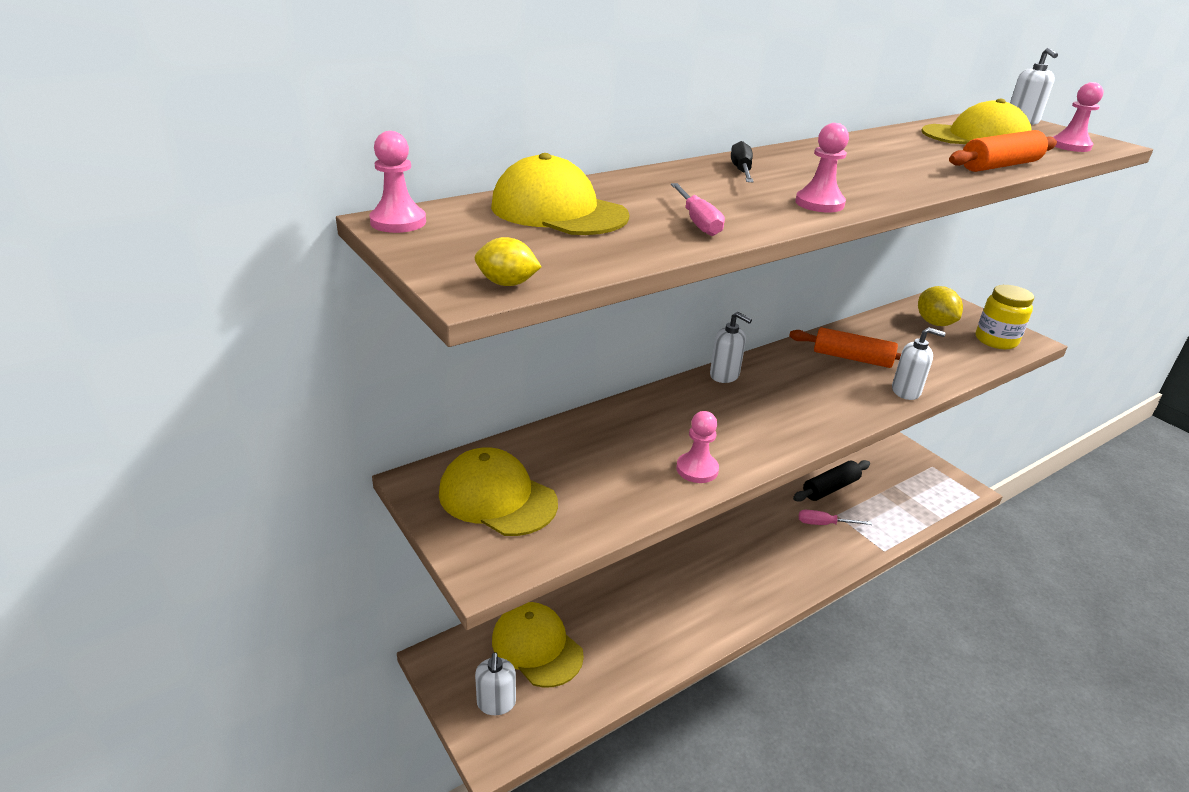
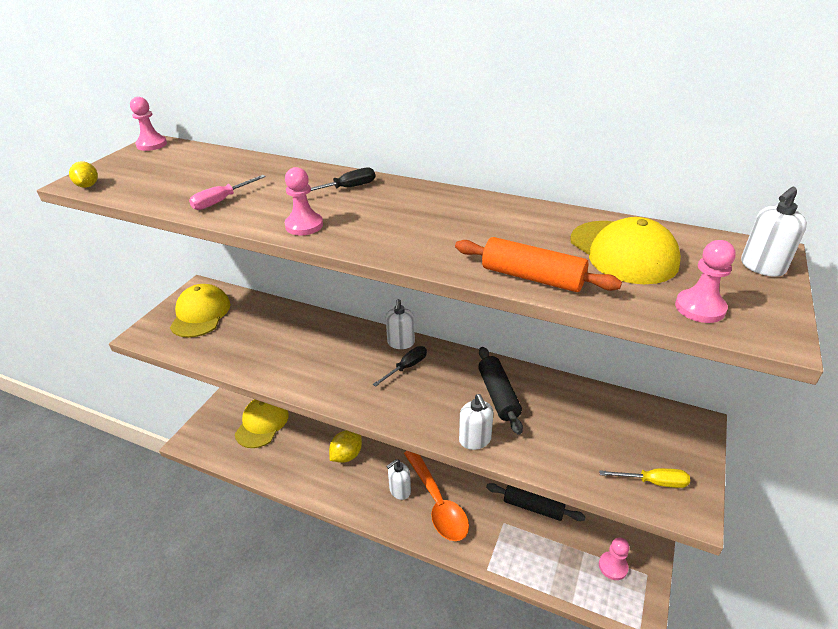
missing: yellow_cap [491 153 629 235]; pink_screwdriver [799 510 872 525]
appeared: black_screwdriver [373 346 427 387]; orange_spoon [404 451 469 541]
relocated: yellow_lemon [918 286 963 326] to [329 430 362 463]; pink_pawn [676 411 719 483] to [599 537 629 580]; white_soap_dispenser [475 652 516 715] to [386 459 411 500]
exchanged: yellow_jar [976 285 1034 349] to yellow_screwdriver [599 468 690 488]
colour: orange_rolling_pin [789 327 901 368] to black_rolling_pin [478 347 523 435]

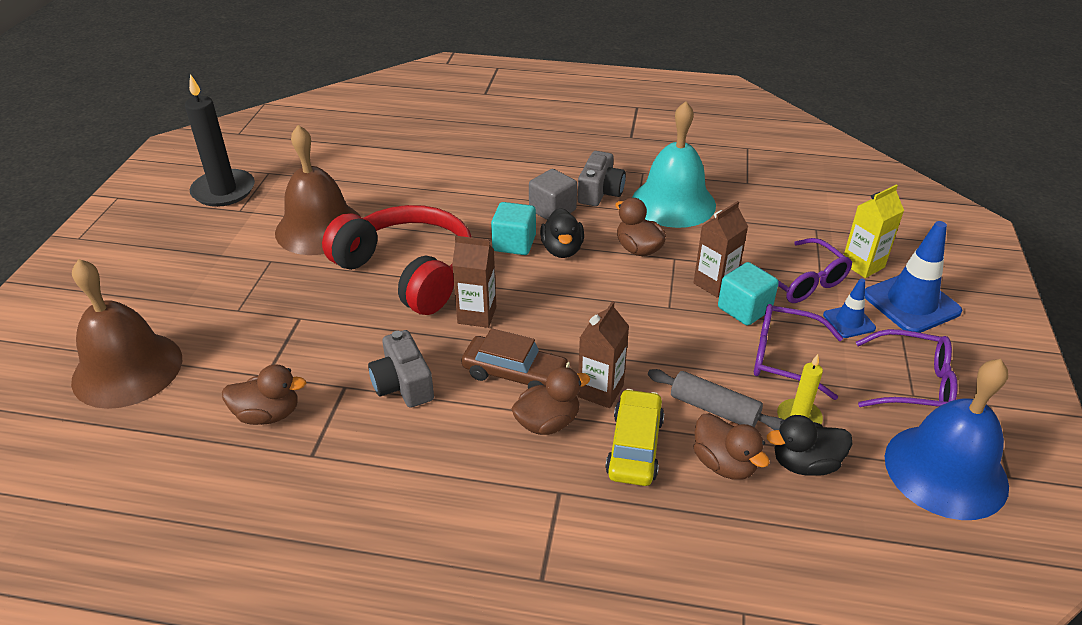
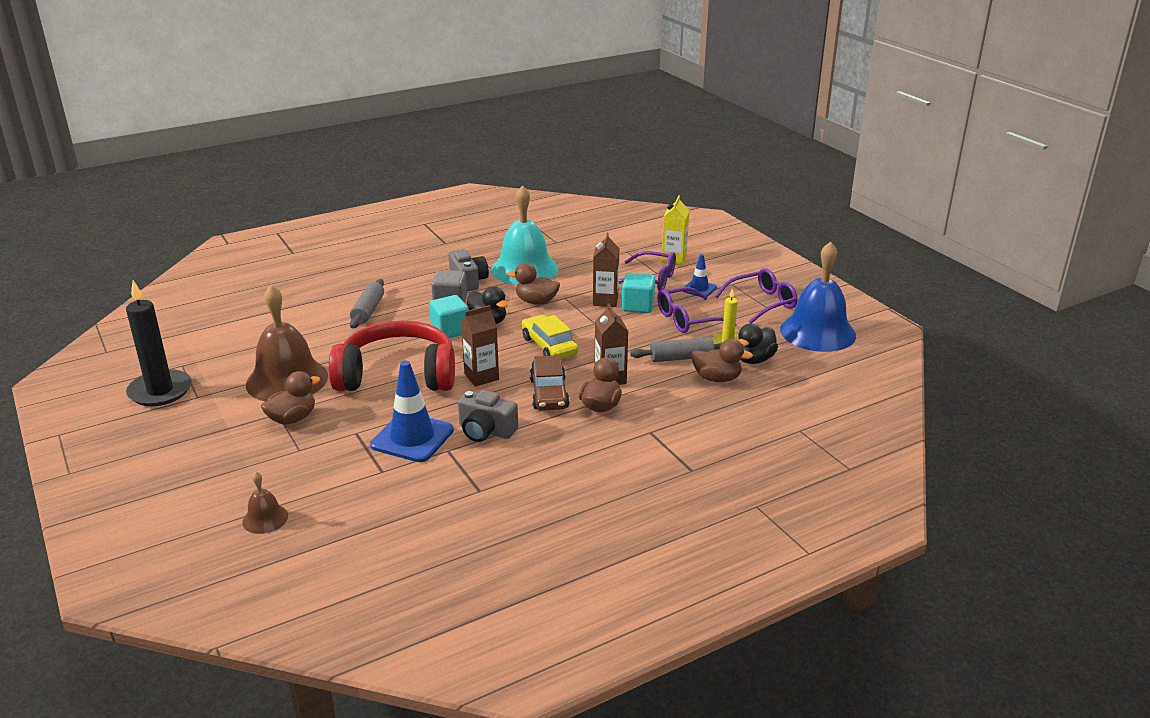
appeared: grey_rolling_pin [350 279 384 328]
relocated: blue_traffic_cone [865 221 962 333] to [370 361 454 462]; brown_duck [222 364 306 425] to [261 371 320 425]; yellow_car [605 389 664 486] to [521 315 578 359]
spun: brown_car [461 328 570 389] = [530 355 570 411] 105 degrees clockwise
size: brown_bell [71 259 182 409] = [242 472 288 534] x0.46

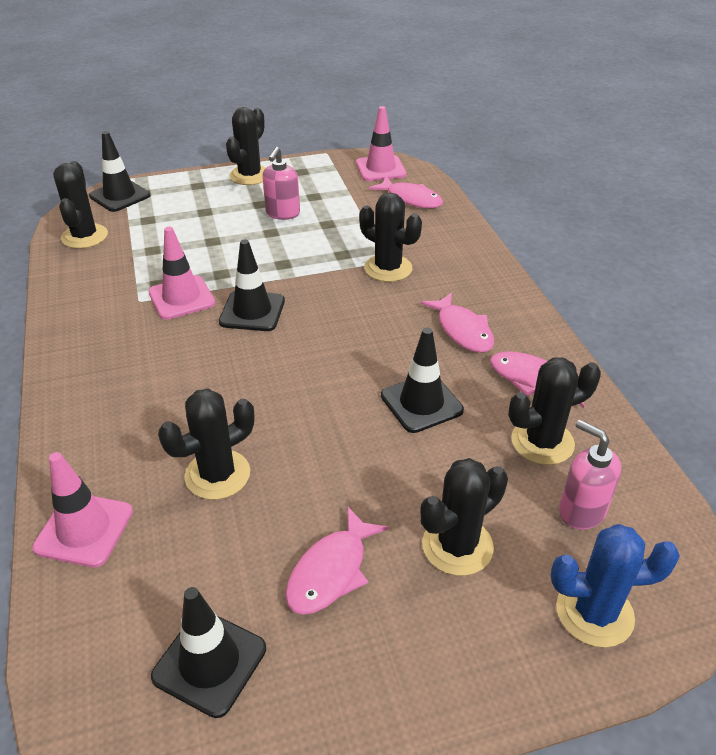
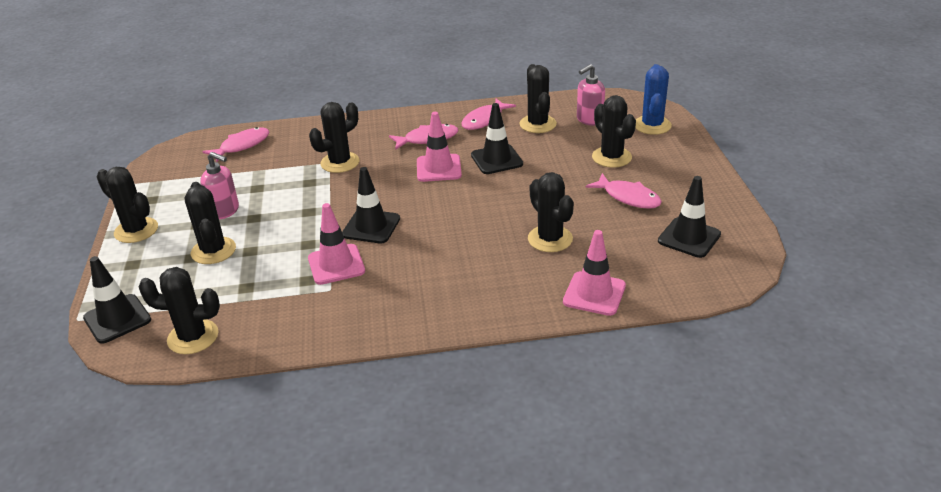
appeared: black_cactus [185 182 236 264]
relocated: pink_traffic_cone [356 106 406 181] to [417 112 462 182]

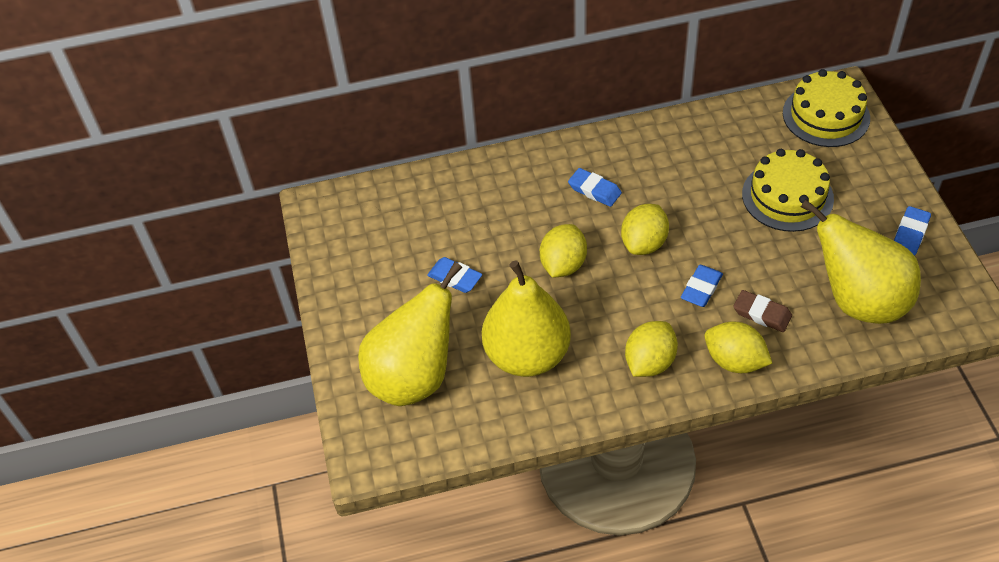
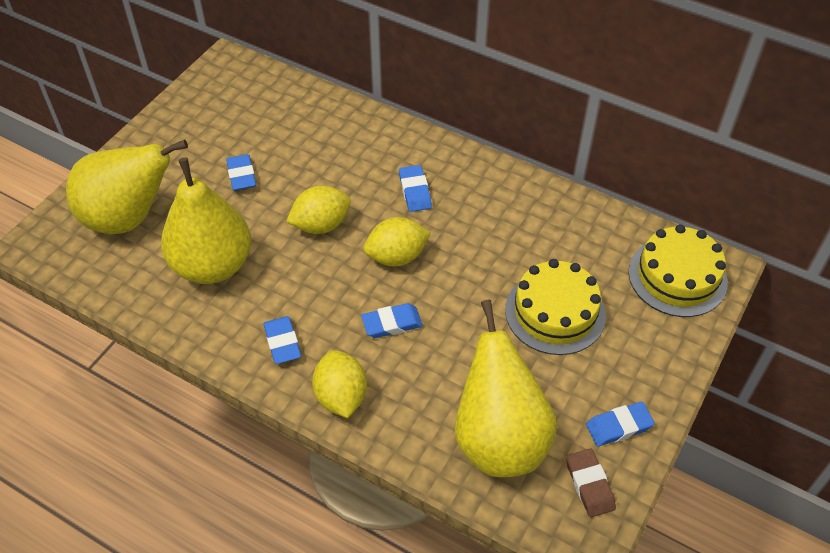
relocated: brown_eraser [733 290 792 332] to [566 449 616 517]
exchanged: yellow_lemon [625 321 678 377] to blue_eraser [263 316 301 364]

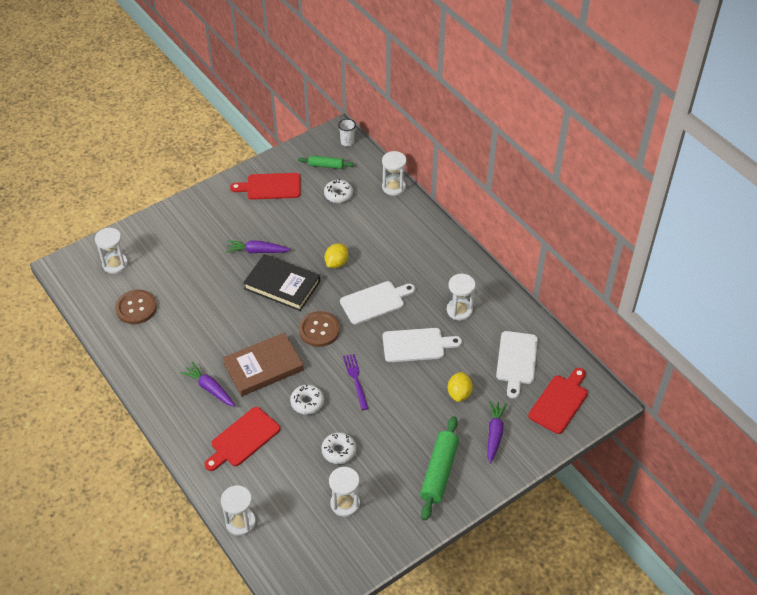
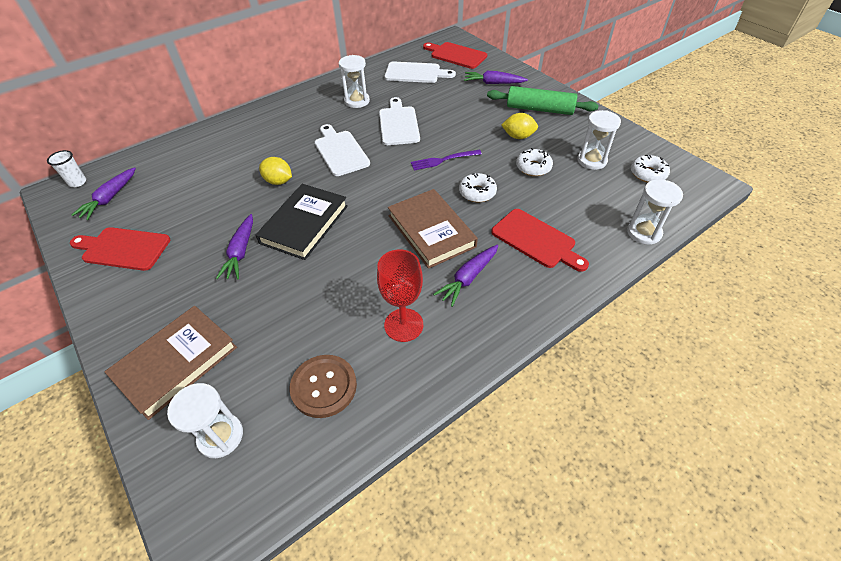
missing: white_hourglass [382 151 407 196]; brown_button [299 311 340 347]
appeared: red_goblet [377 249 423 342]; brown_book [104 306 237 420]
relocated: white_donut [324 179 353 203] to [631 155 670 183]; yellow_lemon [448 372 473 402] to [501 113 538 139]
exchanged: green_rolling_pin [298 155 354 169] to purple_carrot [72 167 136 220]
spun: red_cutting_board [230 173 301 200] = [70 227 170 271] 105 degrees clockwise

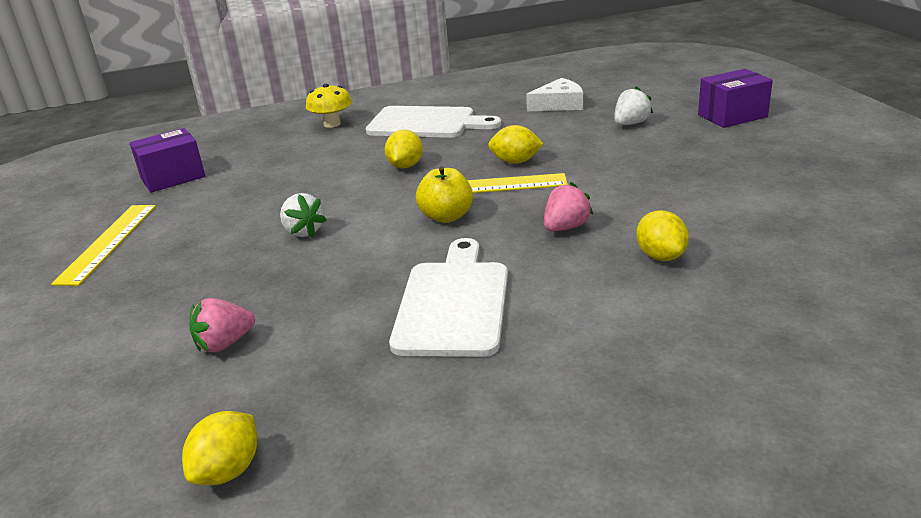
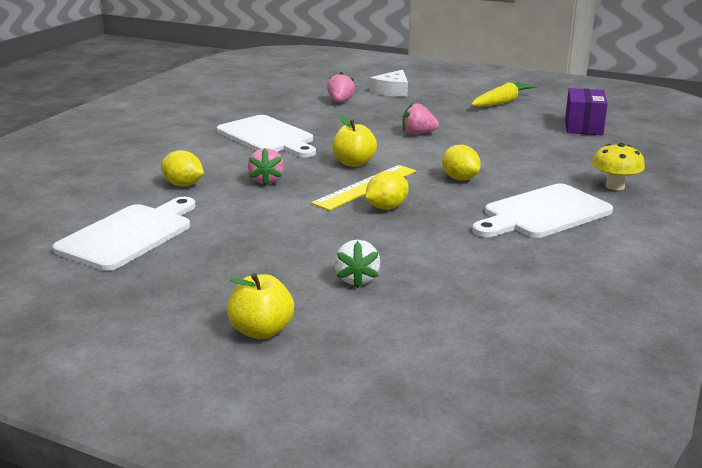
missing: yellow_lemon [182 411 257 485]
appeared: white_cutting_board [52 197 196 271]
relocated: white_cheese [526 78 583 111] to [370 70 408 97]
exchanged: purple_box [698 69 773 128] to yellow_apple [227 273 294 339]; yellow_ruler [51 205 156 286] to yellow_carrot [471 82 537 107]
colour: white_strawberry [280 193 326 237] to pink_strawberry [402 103 439 134]

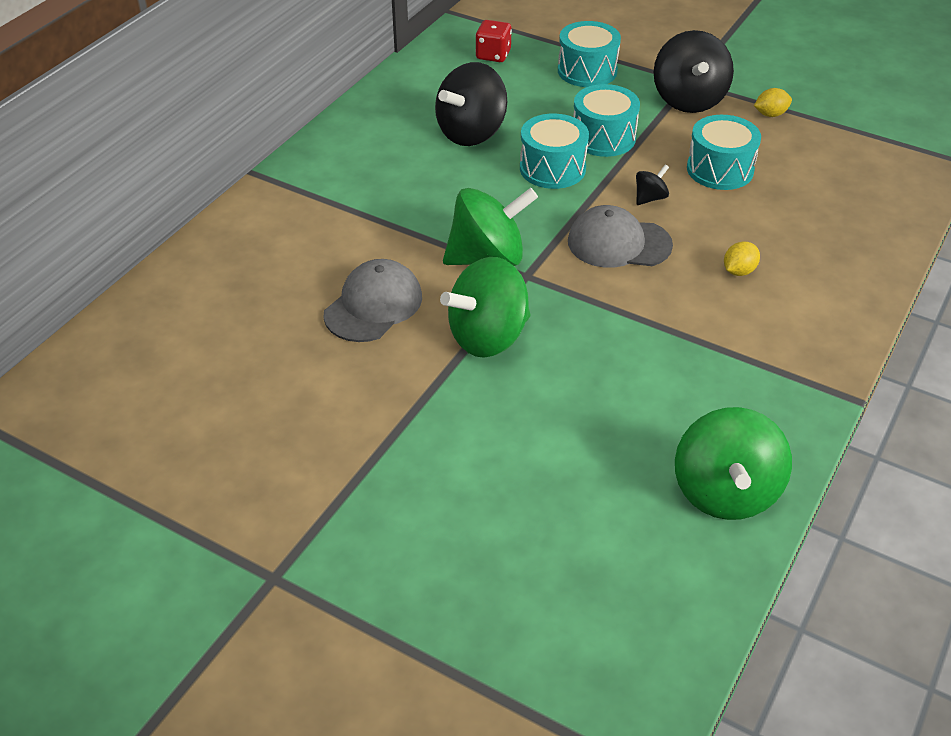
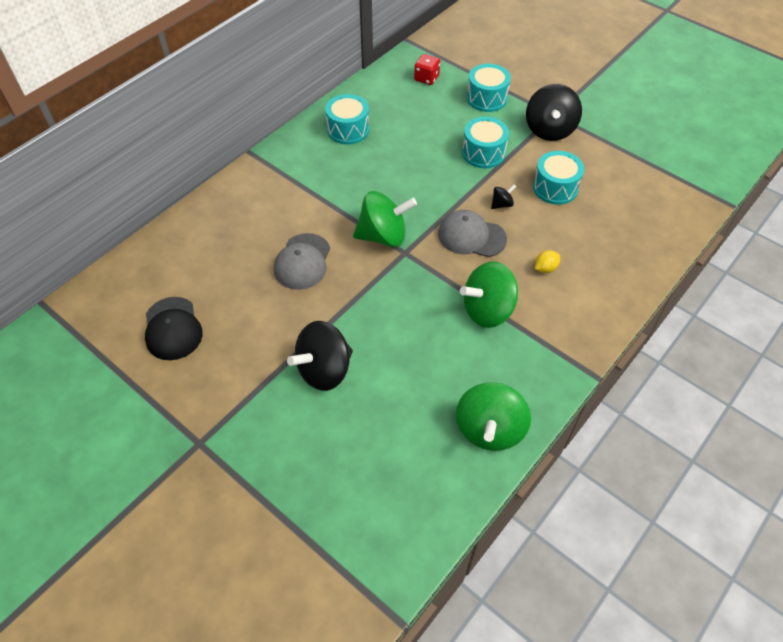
missing: yellow_lemon [754 88 792 117]
appeared: black_cap [145 297 203 360]
relocated: black_spinning_top [435 62 507 146] to [287 321 353 391]; turquoise_drum [520 114 589 189] to [325 94 369 145]; green_spinning_top [440 257 531 358] to [460 261 518 328]
spun: grey_cap [323 259 422 342] = [274 233 330 290] 150 degrees clockwise

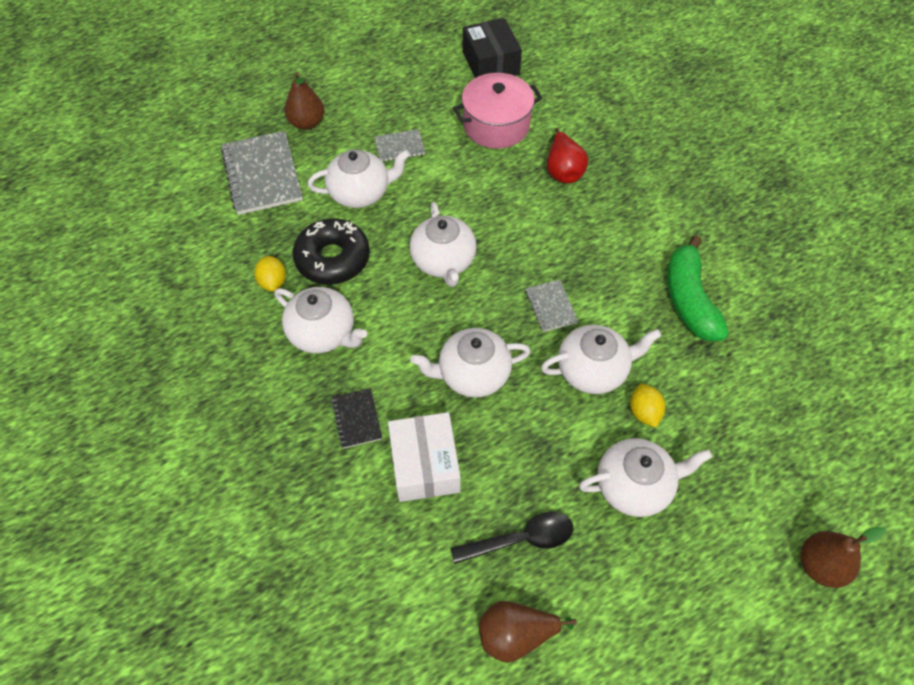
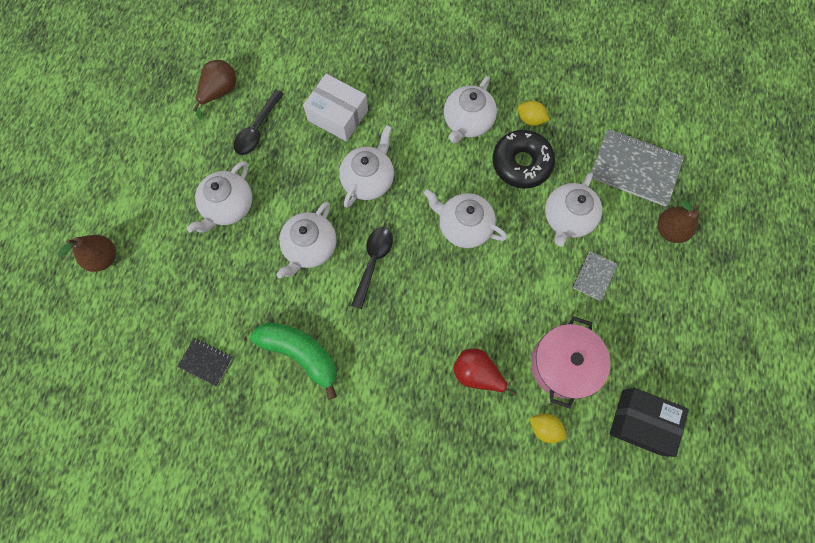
relocated: yellow_lemon [630 384 665 428] to [530 413 567 443]; black_notebook [331 388 382 449] to [177 338 233 386]
exchanged: grey_notebook [526 280 578 332] to black_spoon [351 227 393 309]
spun: white_teapot [274 287 367 353] = [444 76 497 144] 45 degrees counterclockwise

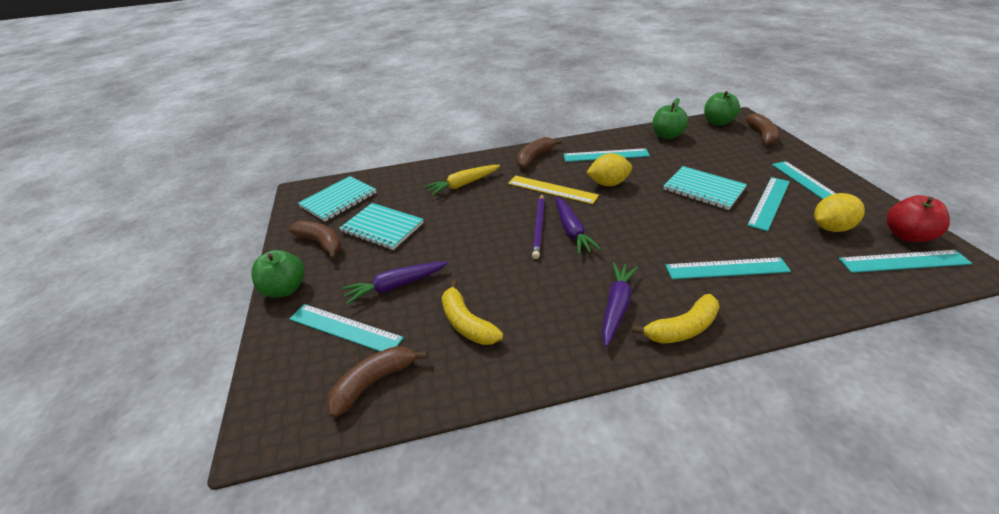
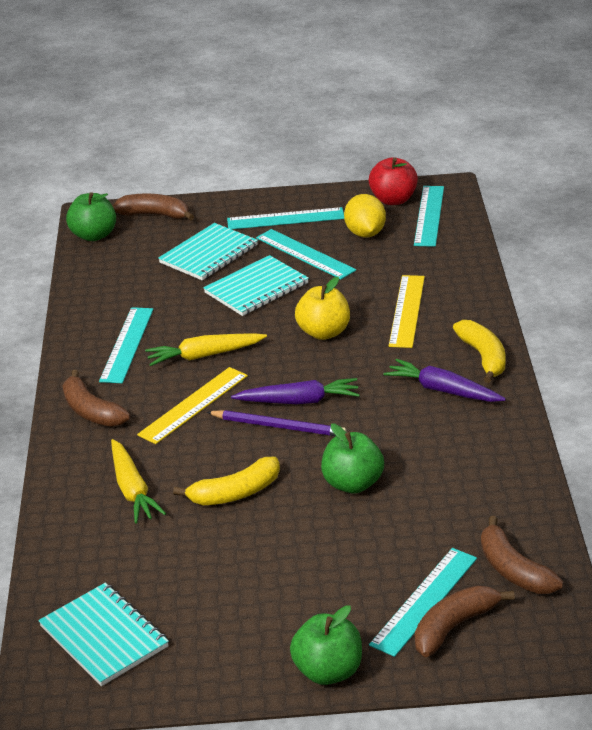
missing: purple_carrot [342 261 448 305]
appeared: yellow_apple [295 277 350 340]
relocated: green_apple [653 98 689 139] to [321 423 384 494]; turquoise_notebook [339 203 424 250] to [158 223 258 281]; brown_banana [289 221 342 260] to [415 585 515 657]; yellow_banana [442 280 503 345] to [173 457 280 505]
exchanged: yellow_lemon [586 153 632 186] to yellow_carrot [145 333 267 366]
colour: turquoise_ruler [665 257 791 279] to yellow_ruler [389 275 425 348]

